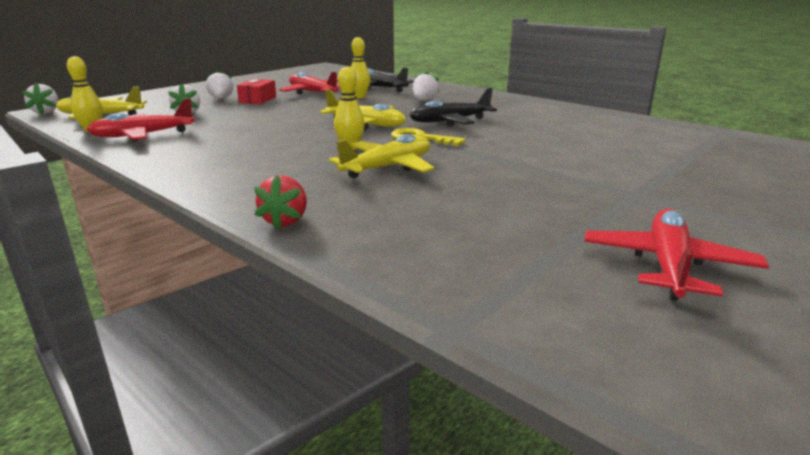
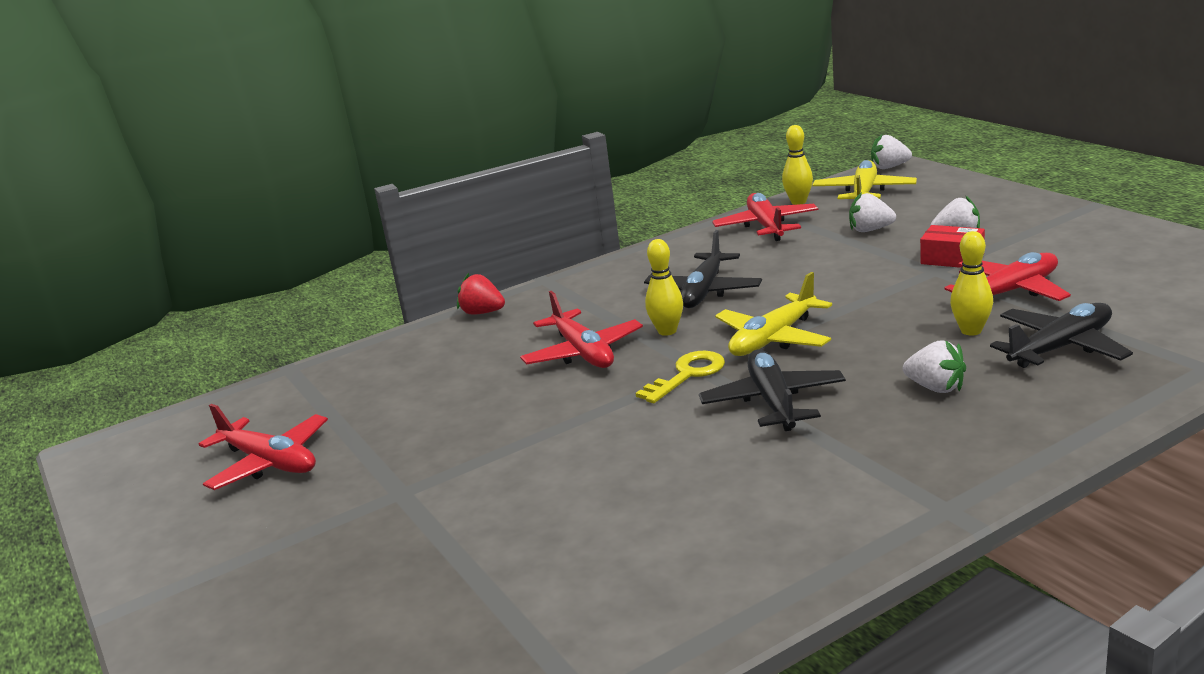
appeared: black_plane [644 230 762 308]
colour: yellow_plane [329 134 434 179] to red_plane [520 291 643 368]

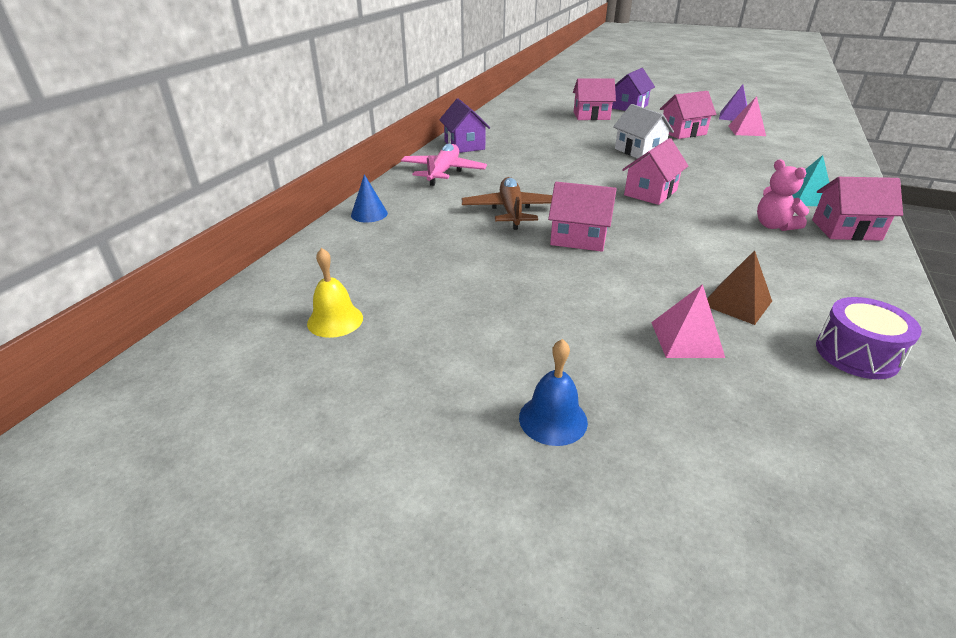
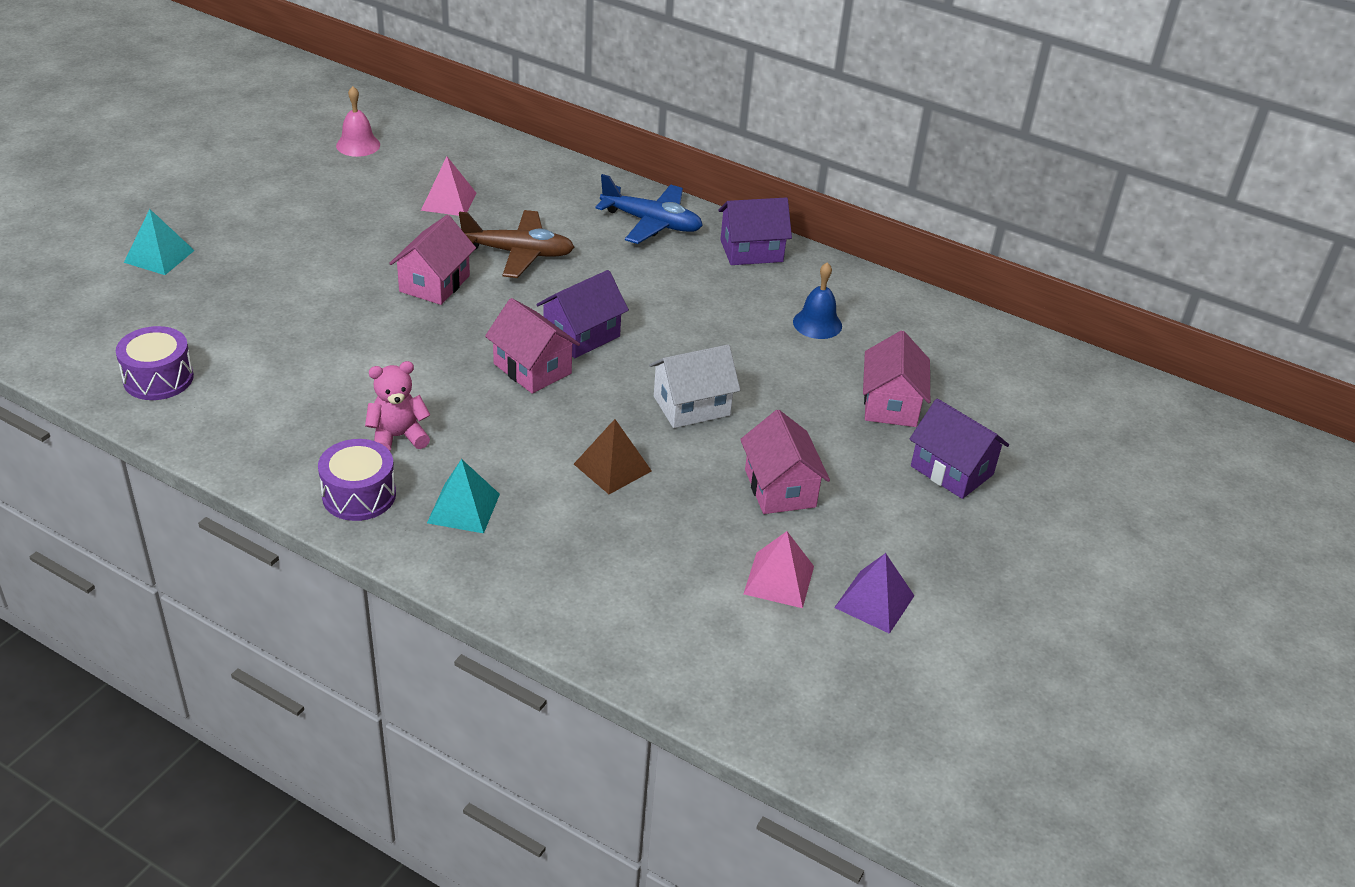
missing: blue_cone [351 174 388 223]
appeared: turquoise_pyramid [124 209 195 275]; purple_house [536 270 629 358]
relocated: brown_pyramid [707 250 772 325] to [574 419 652 494]; pink_pyramid [651 284 725 358] to [421 157 476 216]; blue_bell [519 339 588 446] to [793 262 842 339]
exchanged: pink_house [812 177 903 241] to purple_drum [318 439 396 521]
colour: pink_plane [401 144 487 186] to blue_plane [595 174 703 244]; yellow_bell [307 248 363 338] to pink_bell [336 86 380 157]

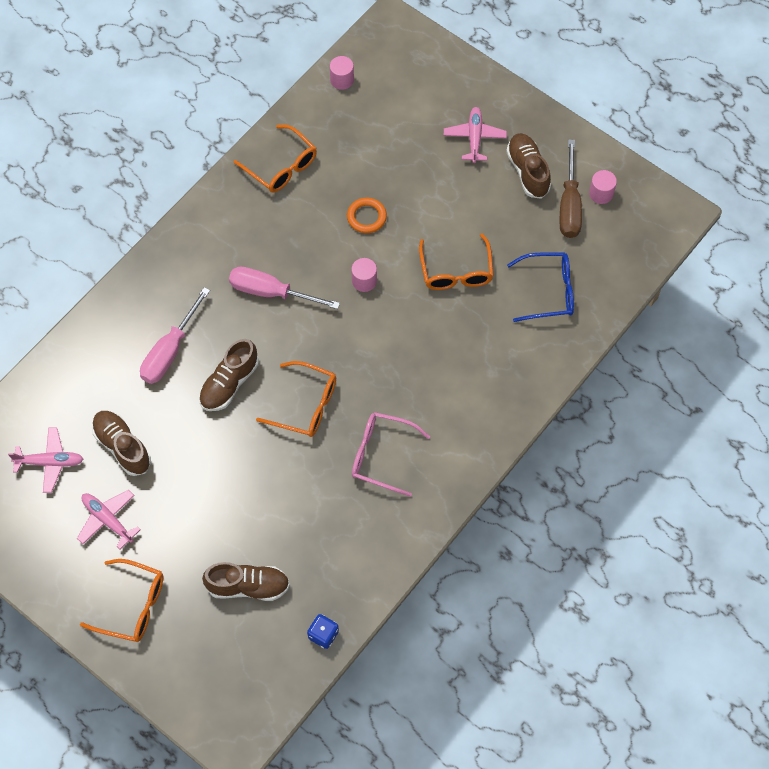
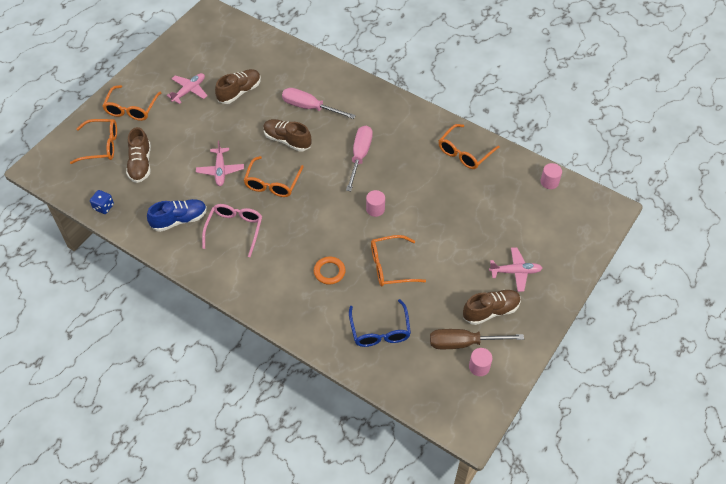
appeared: orange_glasses [70 119 117 164]; blue_shoe [147 199 207 232]
relocated: orange_ring [347 198 387 233] to [314 256 346 285]; pink_plane [8 428 84 493] to [196 141 244 186]

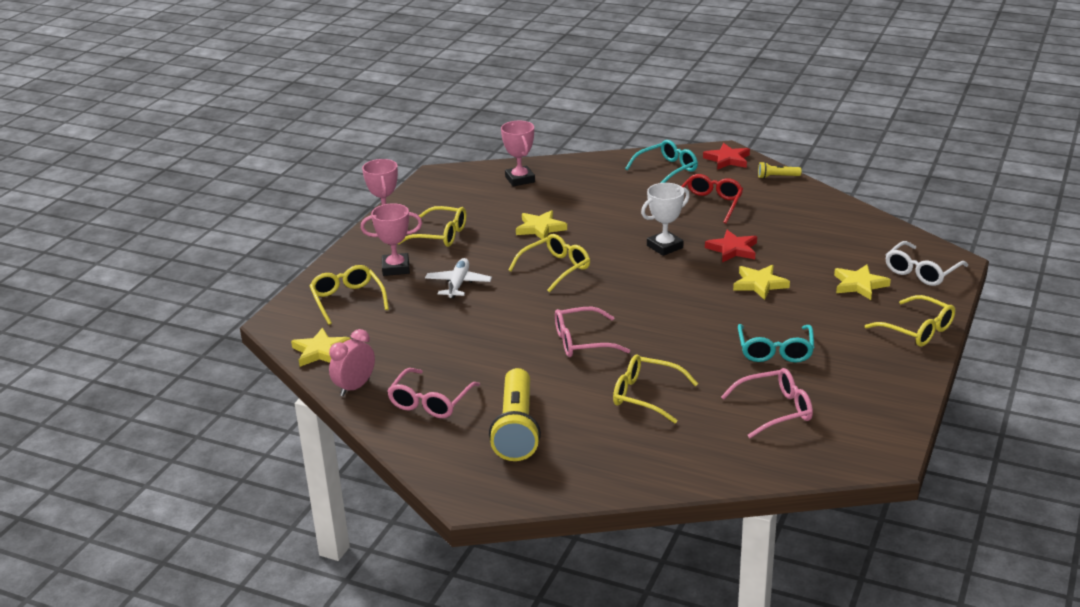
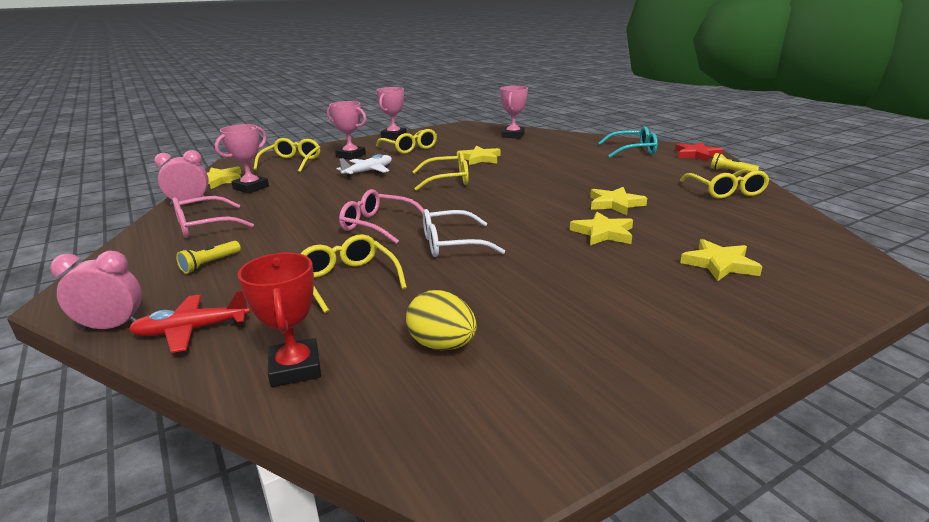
missing: red_glasses [681 174 743 224]; white_trophy [641 183 690 256]; turquoise_glasses [738 324 814 363]
appeared: pink_trophy [215 124 269 194]; pink_clock [50 250 142 330]; red_trophy [238 253 321 387]; red_plane [129 290 250 353]
relocated: white_glasses [886 241 968 286] to [423 209 505 257]; yellow_glasses [865 295 955 347] to [680 169 770 199]
exchanged: pink_glasses [721 368 813 438] to yellow_egg [406 290 477 350]
colour: red_star [705 230 757 262] to yellow_star [590 187 647 215]
size: yellow_flashlight [489 368 541 461] = [176 241 241 274] x0.45

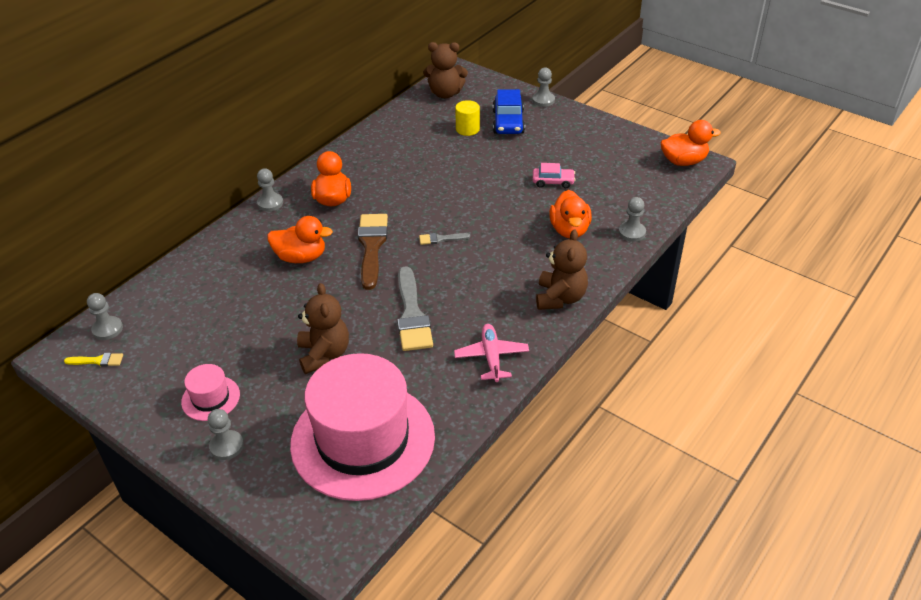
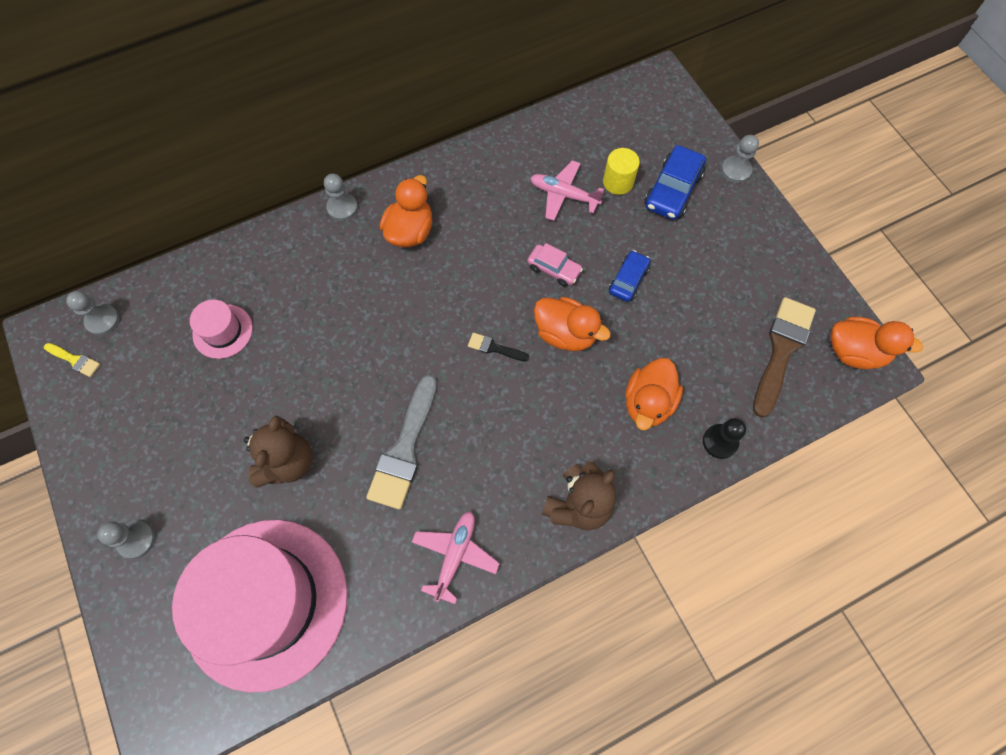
missing: brown_teddy_bear [423 42 468 98]
appeared: pink_plane [530 160 604 221]; blue_car [609 250 650 302]
relocated: pink_car [533 163 576 188] to [527 243 583 287]; brown_brush [358 214 388 290] to [753 297 816 418]; orange_duck [267 216 333 263] to [534 297 611 351]; pink_hat [181 364 240 421] to [190 300 253 359]
colour: grey_pawn [619 197 646 242] to black_pawn [703 418 746 459]; grey_brush [419 233 470 245] to black_brush [468 333 529 361]

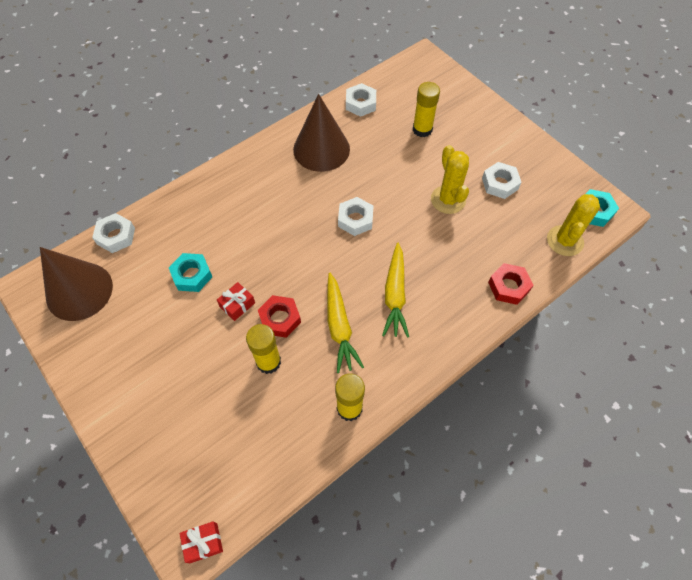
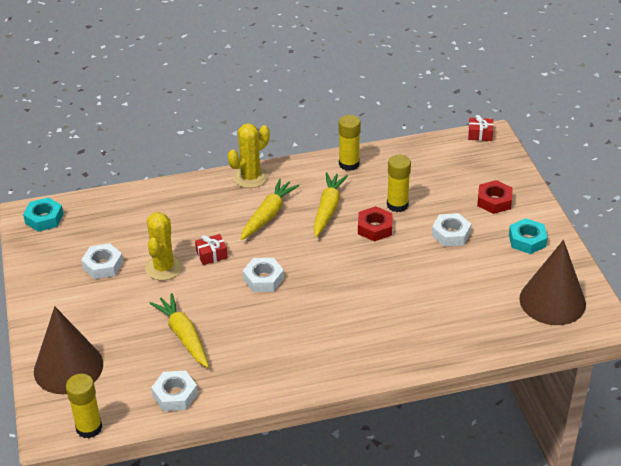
appeared: yellow_carrot [149 293 209 368]
relocated: yellow_glue_stick [413 82 440 137] to [66 374 102 439]; brown_cone [293 94 350 172] to [34 306 103 394]; yellow_cactus [547 194 600 256] to [228 123 270 188]; white_nut [92 213 135 253] to [432 213 471 247]; turquoise_nut [169 253 212 292] to [509 218 548 254]; red_nut [488 263 533 305] to [477 180 513 214]; red_gift [217 282 255 321] to [195 234 228 265]

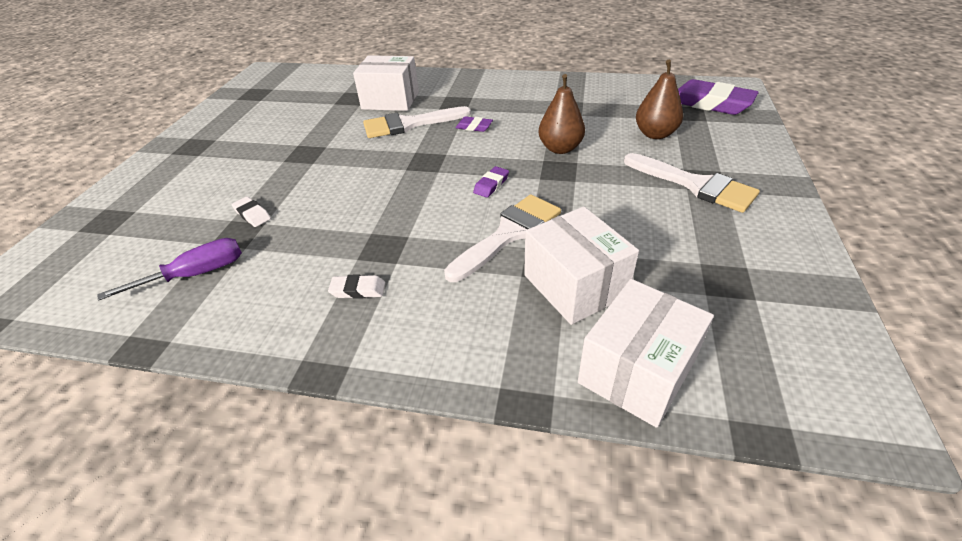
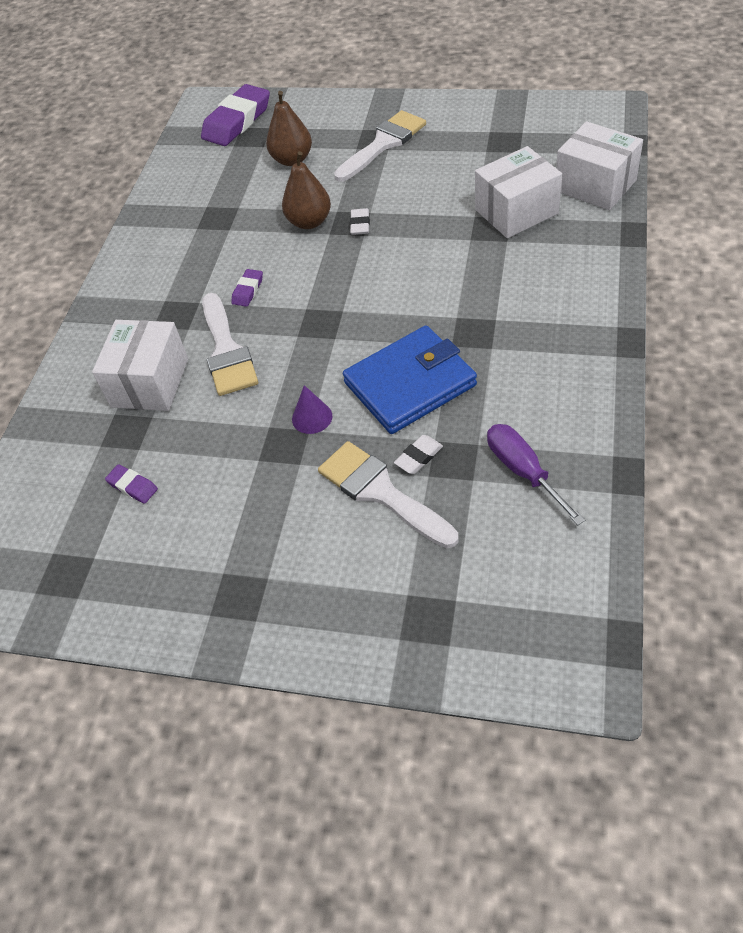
appeared: blue_wallet [343 325 477 434]; purple_cone [292 385 333 434]
relocated: purple_eraser [473 166 509 198] to [105 464 158 504]; white_brush [444 194 561 282] to [318 441 458 548]; white_eraser [328 274 385 299] to [350 208 370 235]

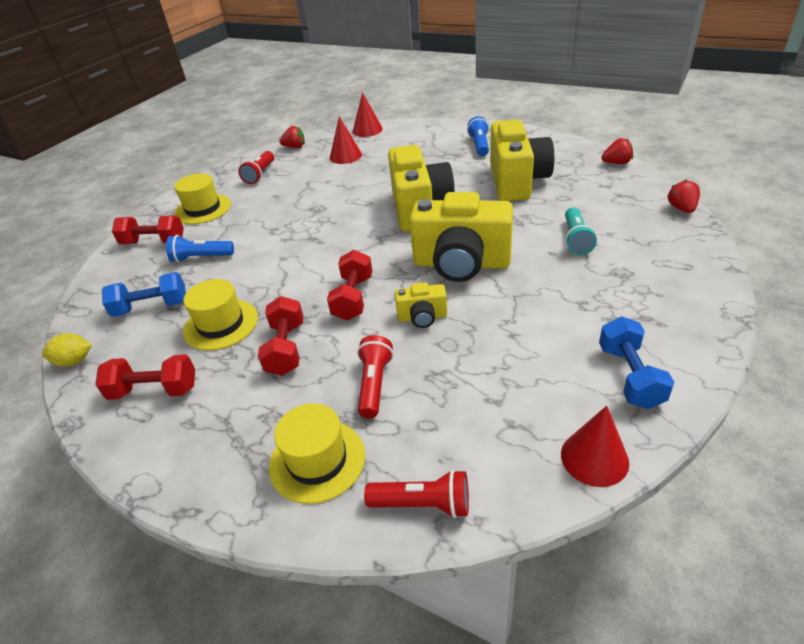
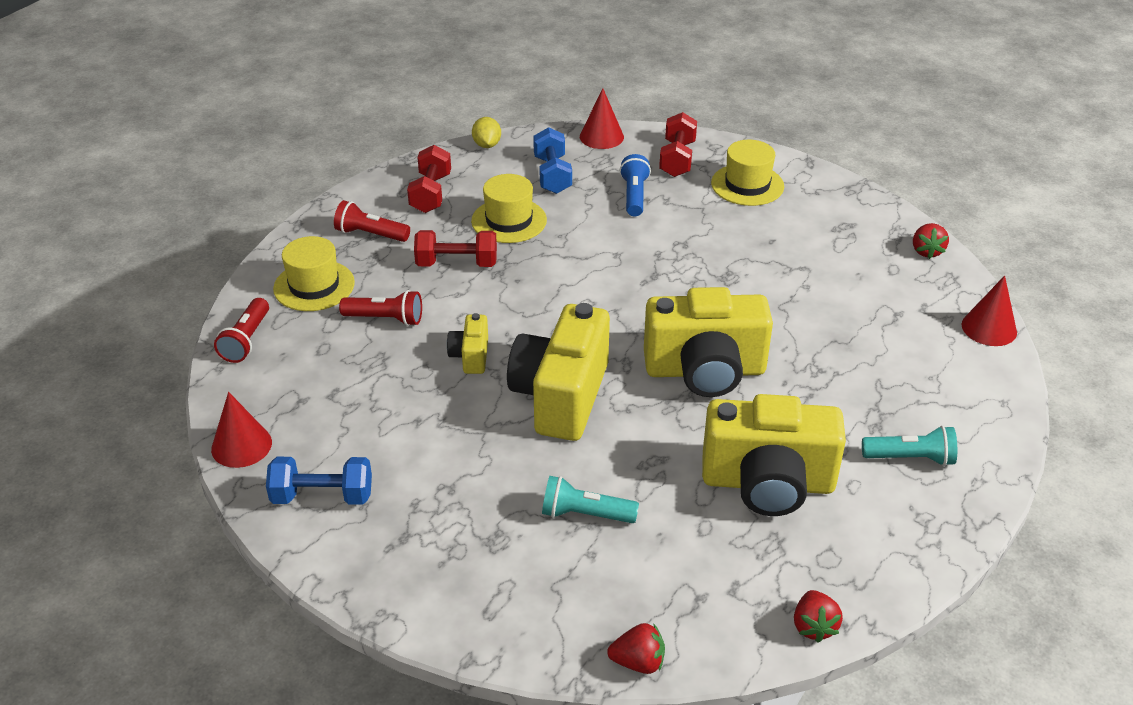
missing: red_dumbbell [327 250 372 321]
relocated: red_cone [330 117 362 164] to [580 88 624 149]; red_flashlight [238 151 274 184] to [334 200 410 242]
colour: blue_flashlight [467 116 489 156] to turquoise_flashlight [862 426 957 466]

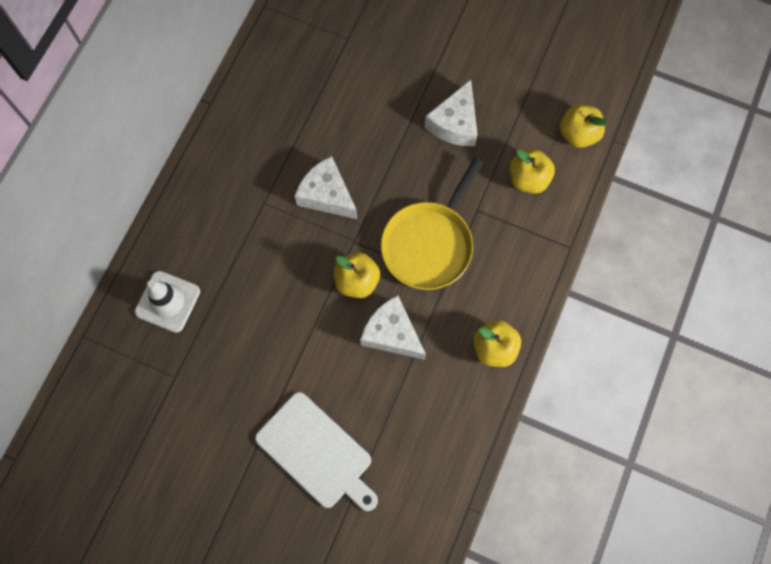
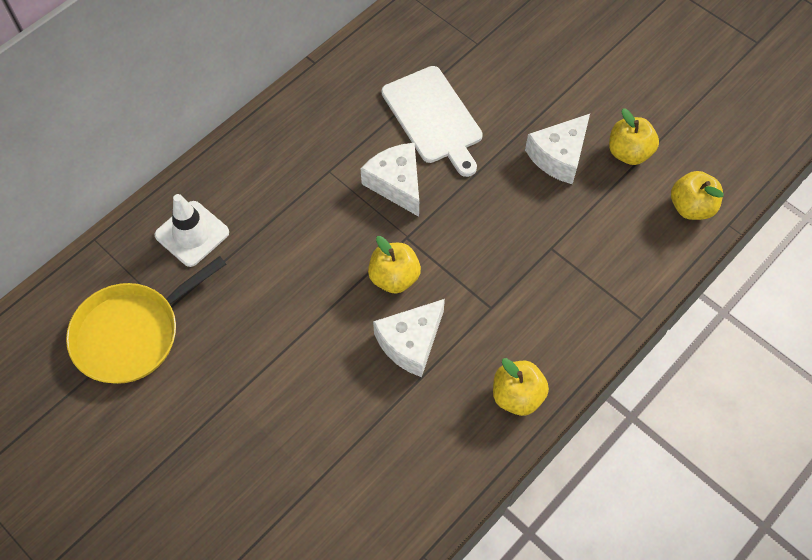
relocated: yellow_apple [510 149 555 194] to [609 109 659 165]; yellow_pan [381 158 483 290] to [66 256 226 384]; white_cutting_board [255 392 378 511] to [381 66 483 177]
spun: white_cheese [360 295 426 360] = [373 299 445 377] 105 degrees counterclockwise

